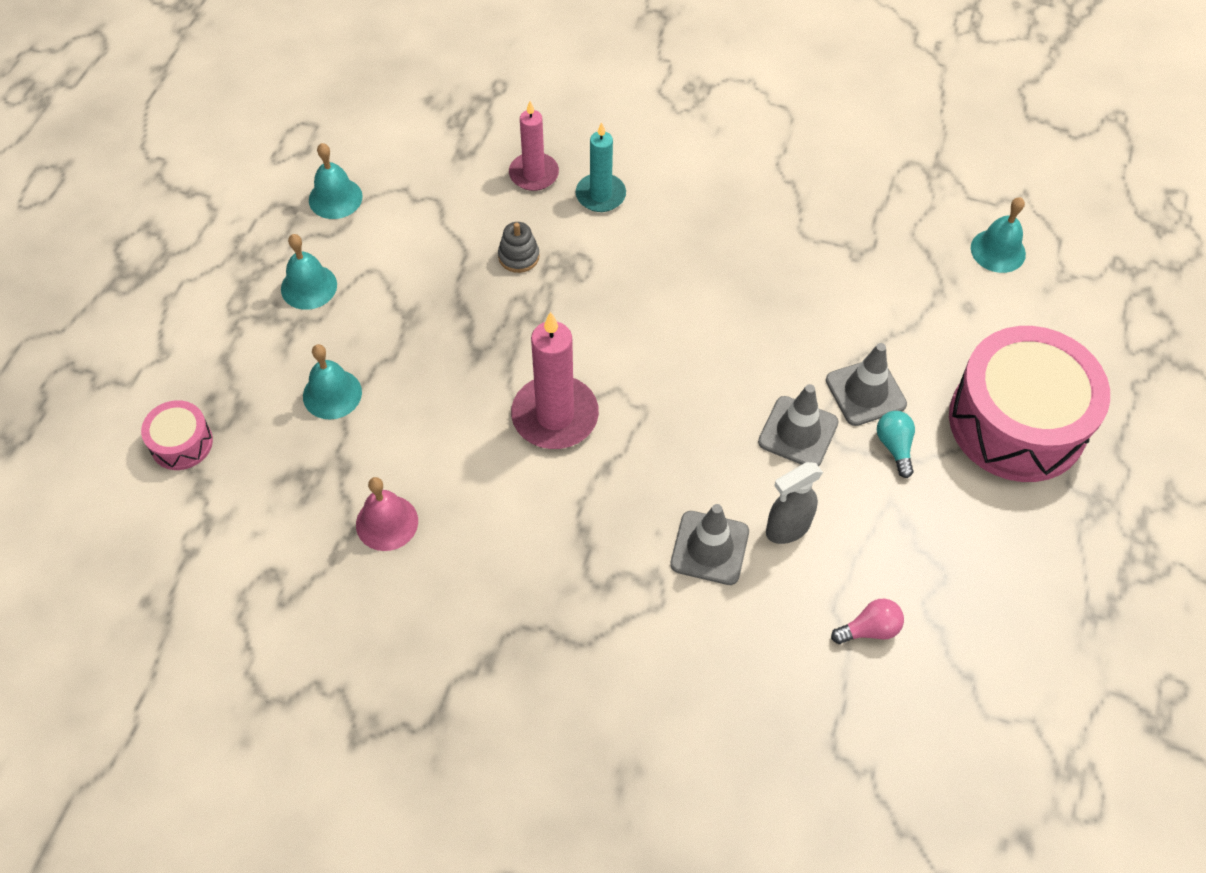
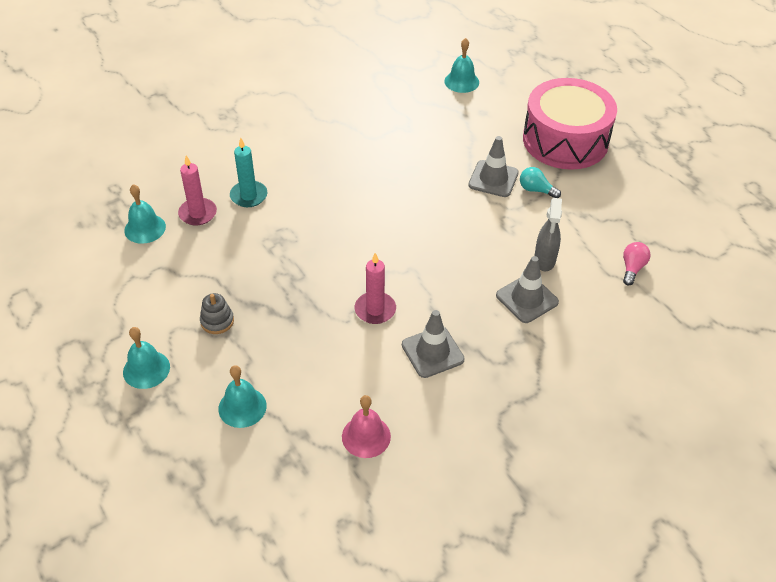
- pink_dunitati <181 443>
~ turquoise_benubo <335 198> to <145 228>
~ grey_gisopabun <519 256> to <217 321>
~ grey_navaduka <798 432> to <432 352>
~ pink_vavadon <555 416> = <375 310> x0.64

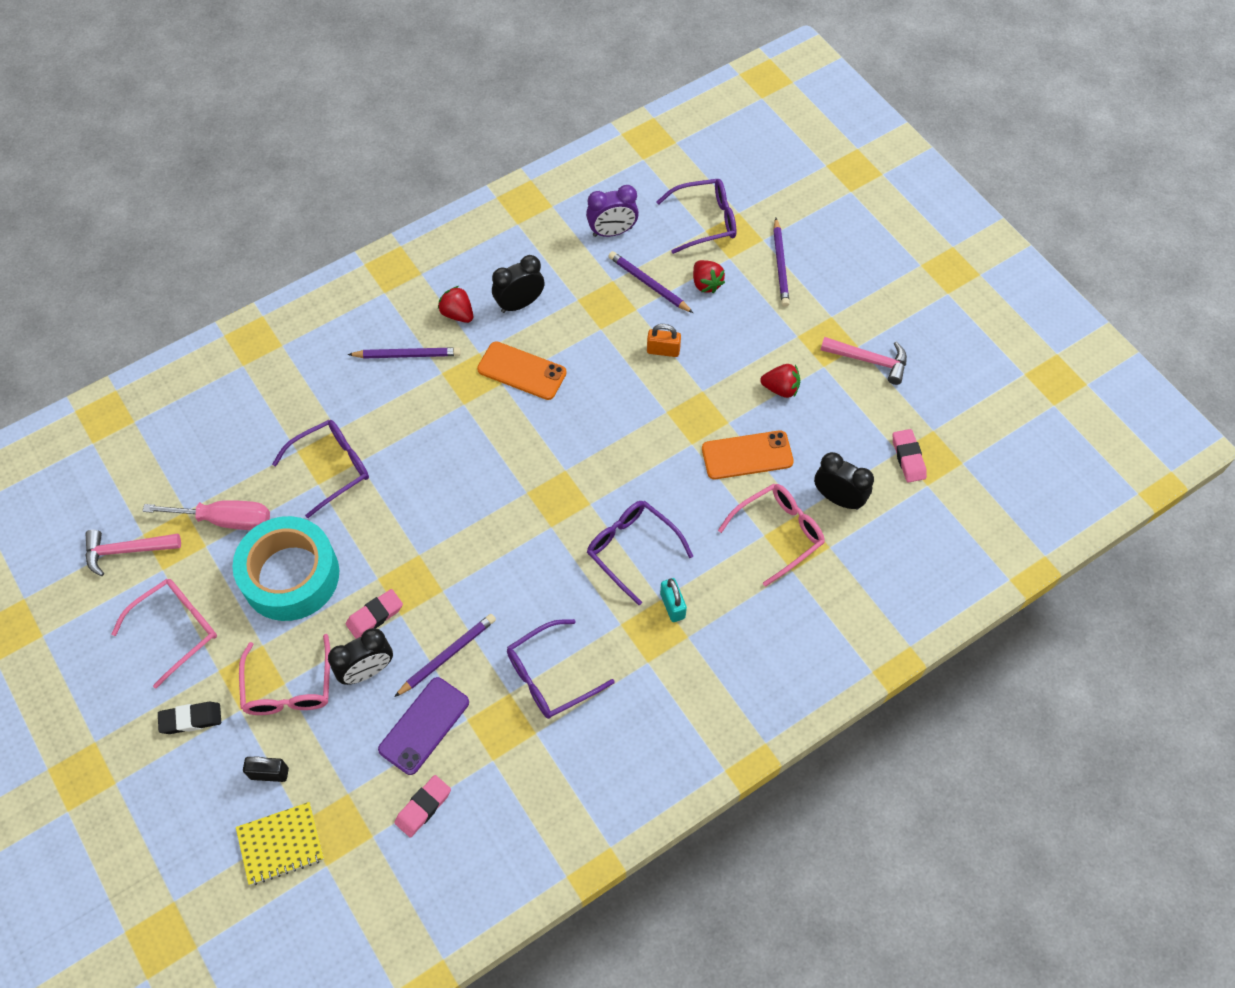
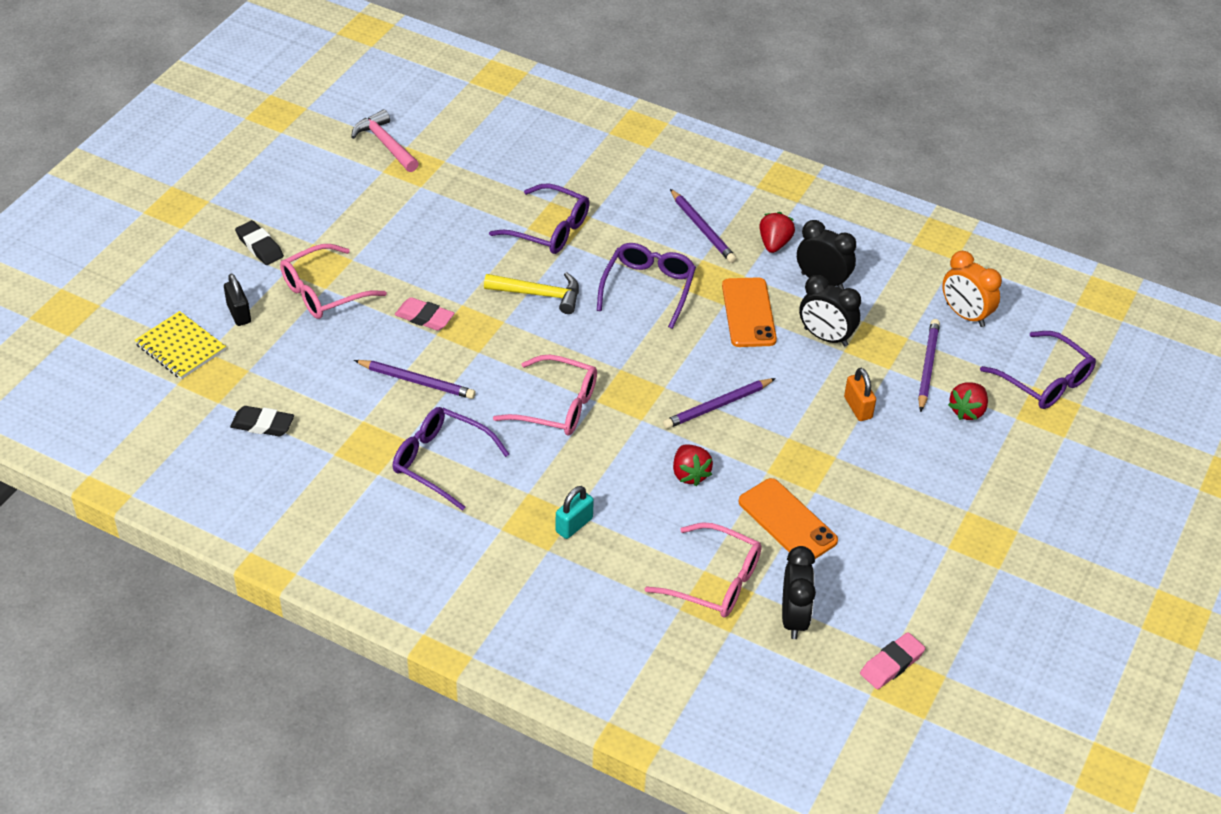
- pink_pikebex <225 520>
- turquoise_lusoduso <290 575>
- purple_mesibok <424 725>
- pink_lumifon <869 361>
+ yellow_lumifon <539 294>
~ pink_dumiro <176 630> to <556 406>
~ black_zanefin <367 671> to <825 337>
~ purple_dumiro <632 550> to <648 288>
~ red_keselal <781 388> to <690 474>
~ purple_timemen <780 265> to <717 406>
~ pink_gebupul <423 807> to black_gebupul <262 425>
~ purple_zanefin <612 232> to orange_zanefin <965 315>

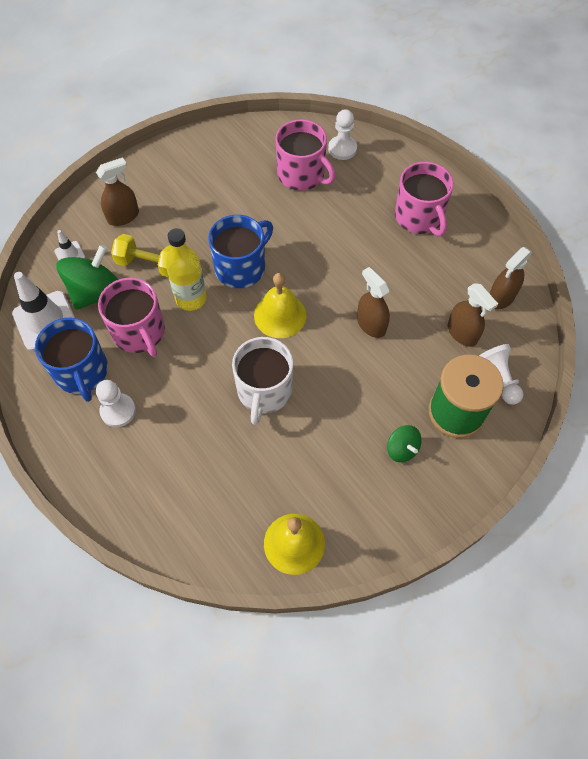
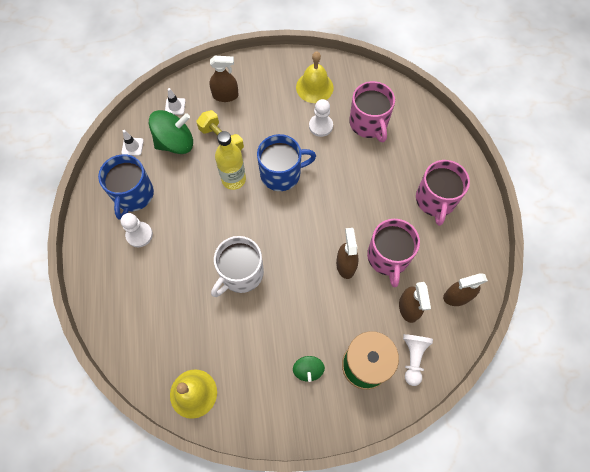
~ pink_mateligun <139 332> to <388 257>
~ yellow_benubo <280 315> to <314 87>
~ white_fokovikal <342 149> to <320 126>
~ white_navaduka <45 321> = <132 146> x0.49

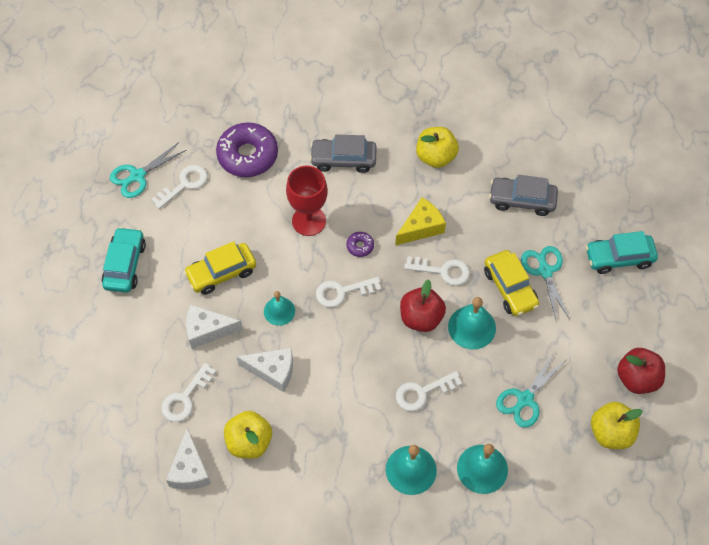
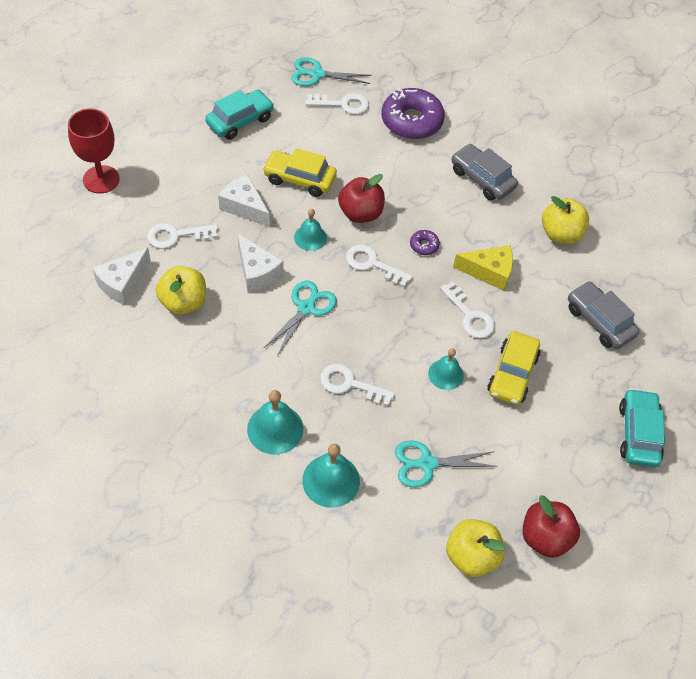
~ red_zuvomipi <309 221> to <101 179>
~ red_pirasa <421 318> to <360 213>
~ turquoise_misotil <545 270> to <306 307>
~ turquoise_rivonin <619 258> = <638 433> 60 degrees clockwise
~ turquoise_benubo <472 327> = <445 374> x0.66

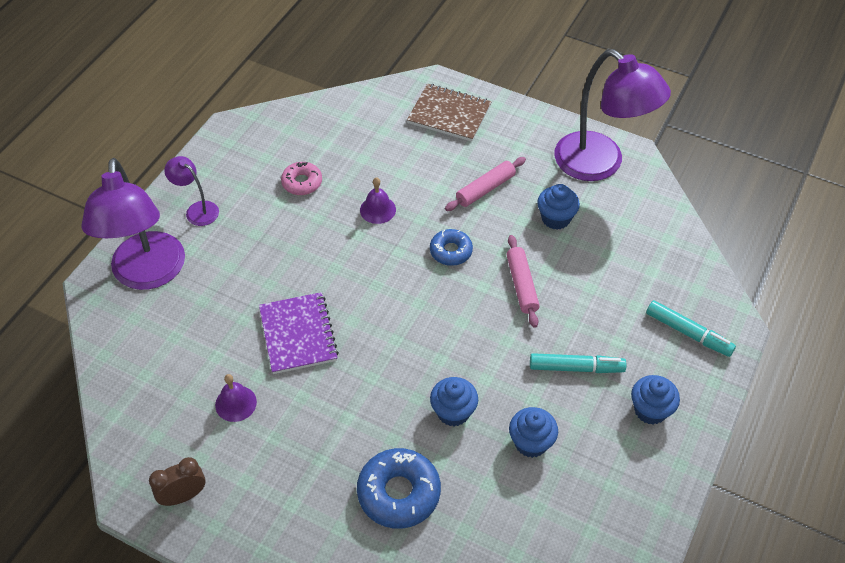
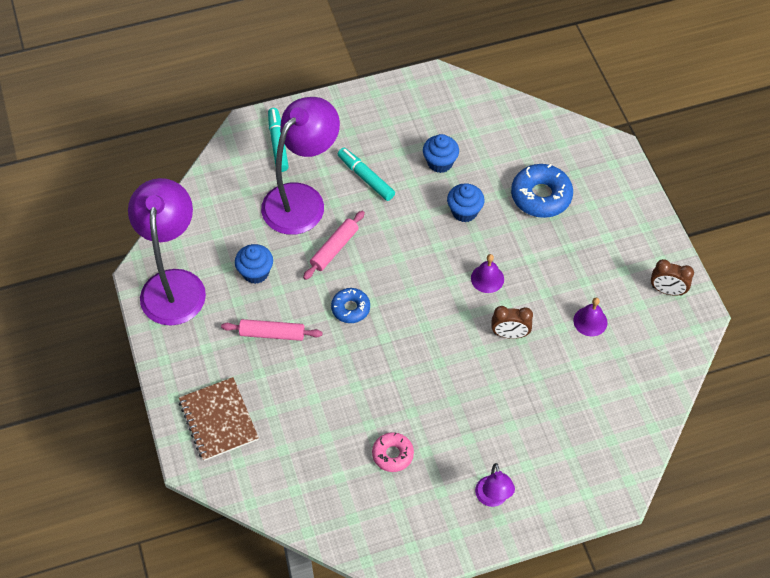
- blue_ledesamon <650 410>
~ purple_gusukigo <148 274> to <302 199>
~ purple_benubo <378 209> to <487 278>
~ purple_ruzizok <298 334> to brown_zanefin <510 334>

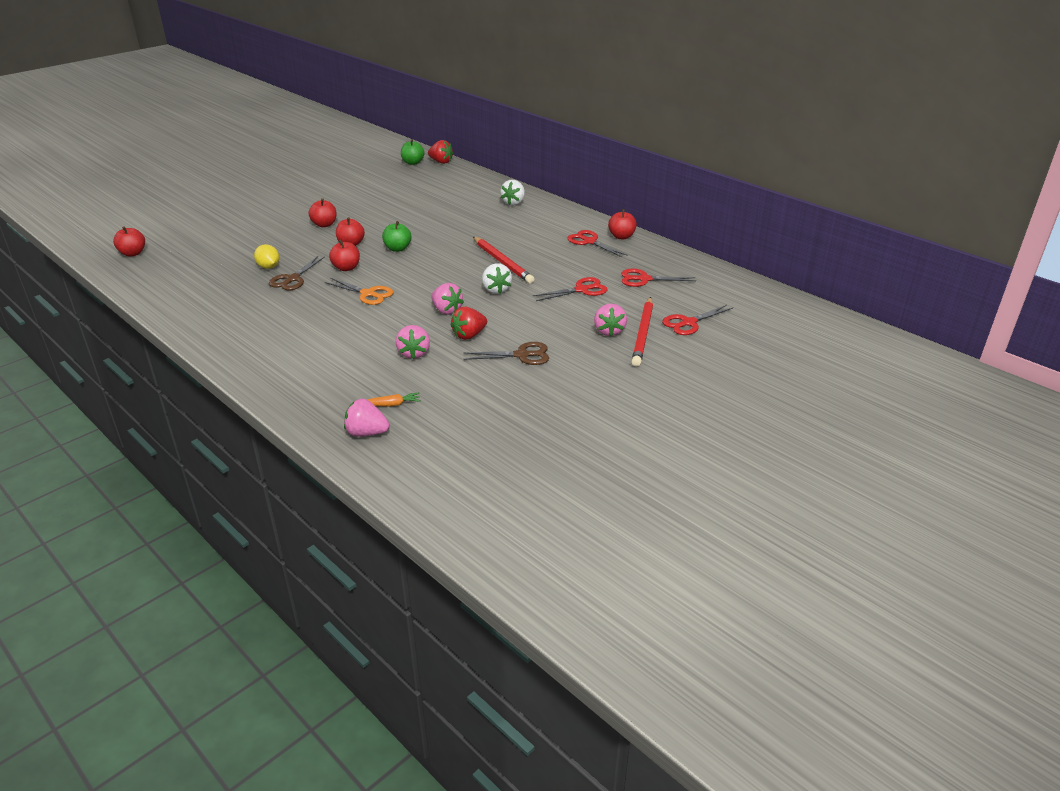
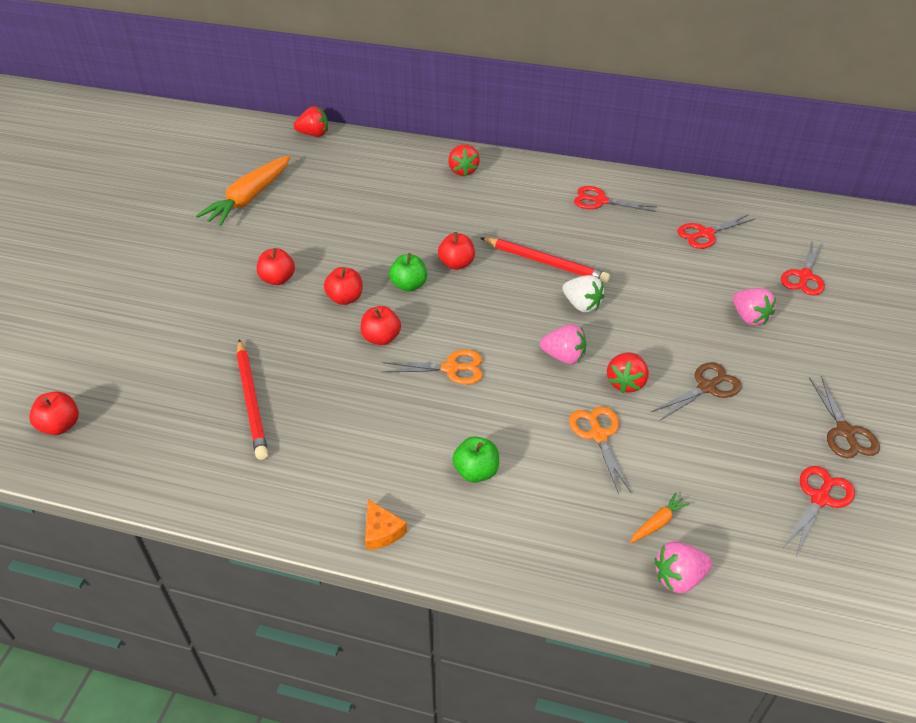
- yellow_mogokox <268 267>
+ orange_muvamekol <249 198>
+ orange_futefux <382 531>
~ brown_misotil <292 279> to <845 432>
~ green_pirasa <413 163> to <476 471>
~ red_misotil <582 290> to <820 498>
~ red_pirasa <621 236> to <456 264>
~ red_timemen <643 333> to <251 401>
~ pink_keselal <414 353> to orange_misotil <598 435>
~ white_keselal <513 203> to red_keselal <463 171>

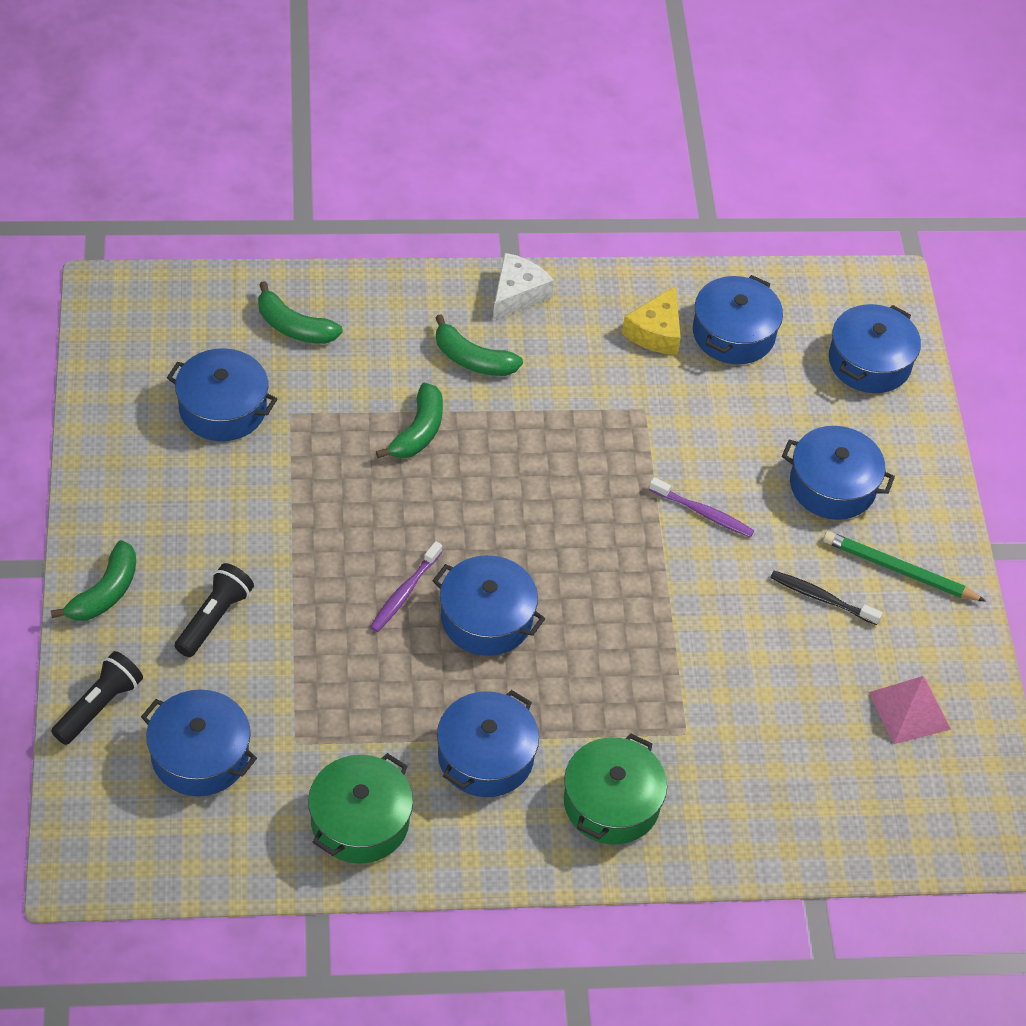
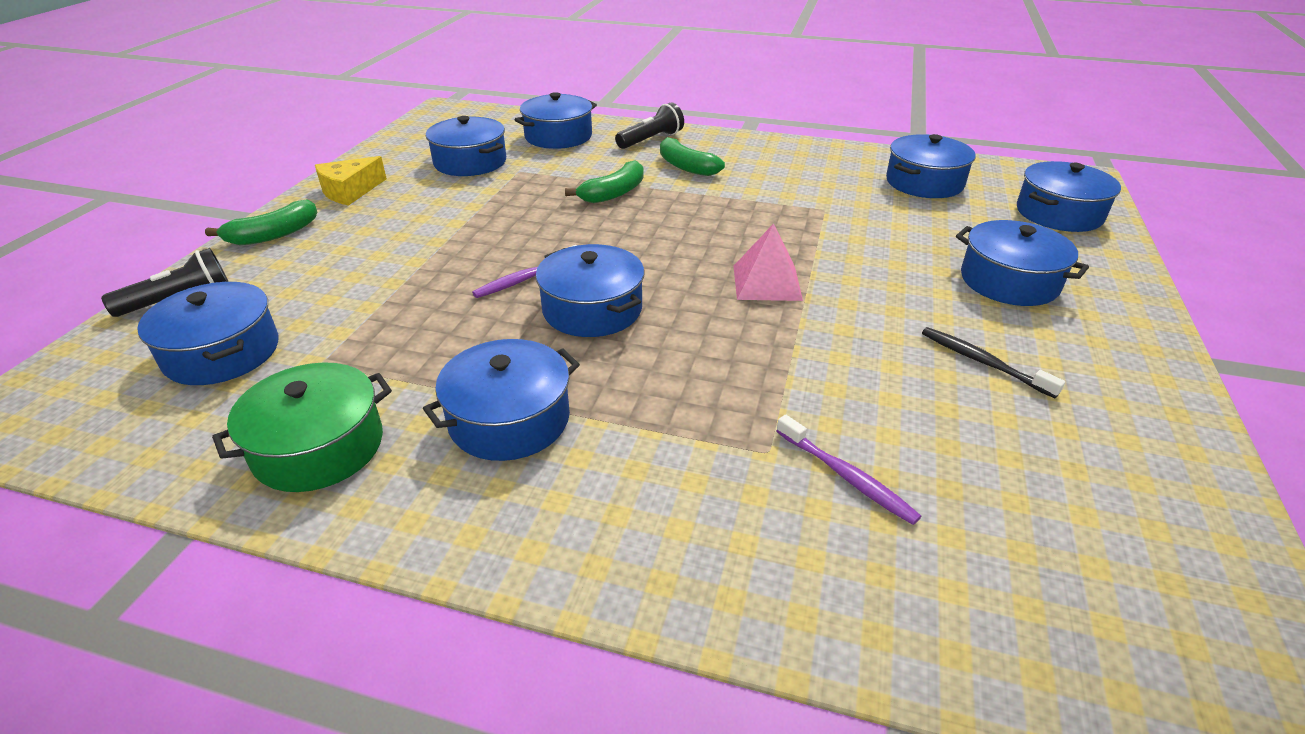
- white_futefux <517 294>
- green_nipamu <611 803>
- green_timemen <899 570>
~ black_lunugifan <214 618> to <651 140>
~ yellow_futefux <656 332> to <350 191>
~ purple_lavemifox <703 513> to <846 476>
~ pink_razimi <909 710> to <766 282>
~ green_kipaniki <294 327> to blue_nipamu <558 136>

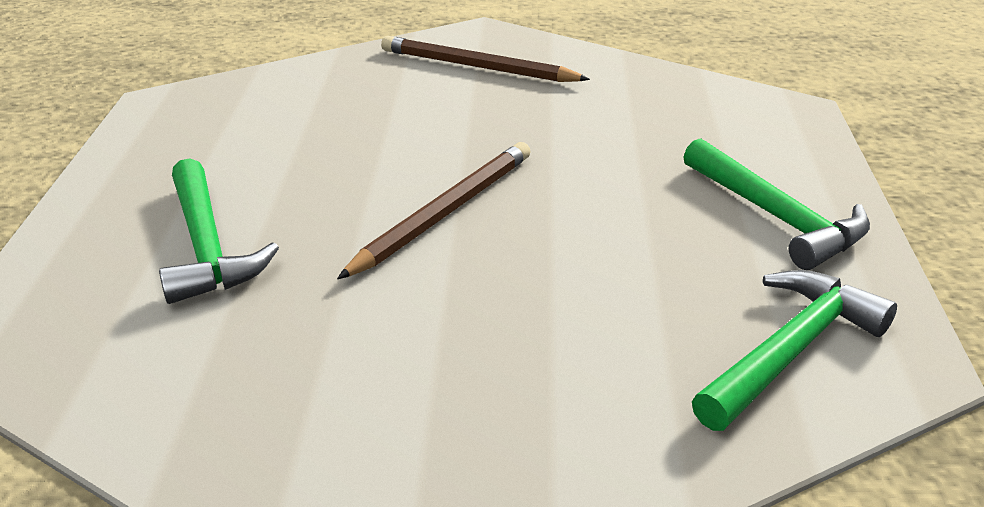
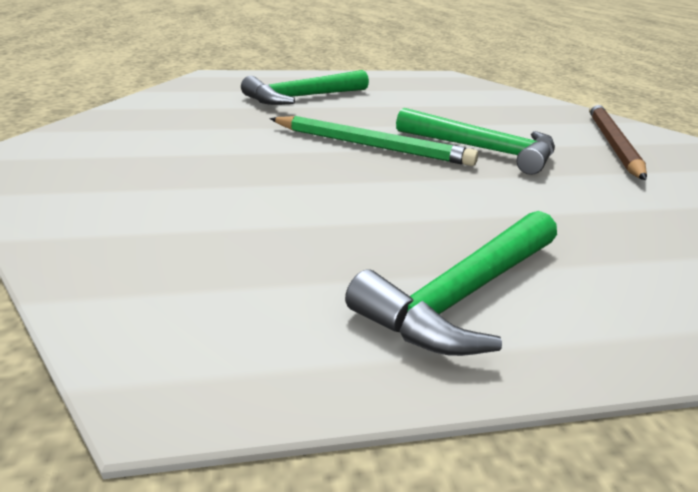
~ green_lumifon <790 350> to <482 150>
~ brown_timemen <444 213> to green_timemen <370 145>

